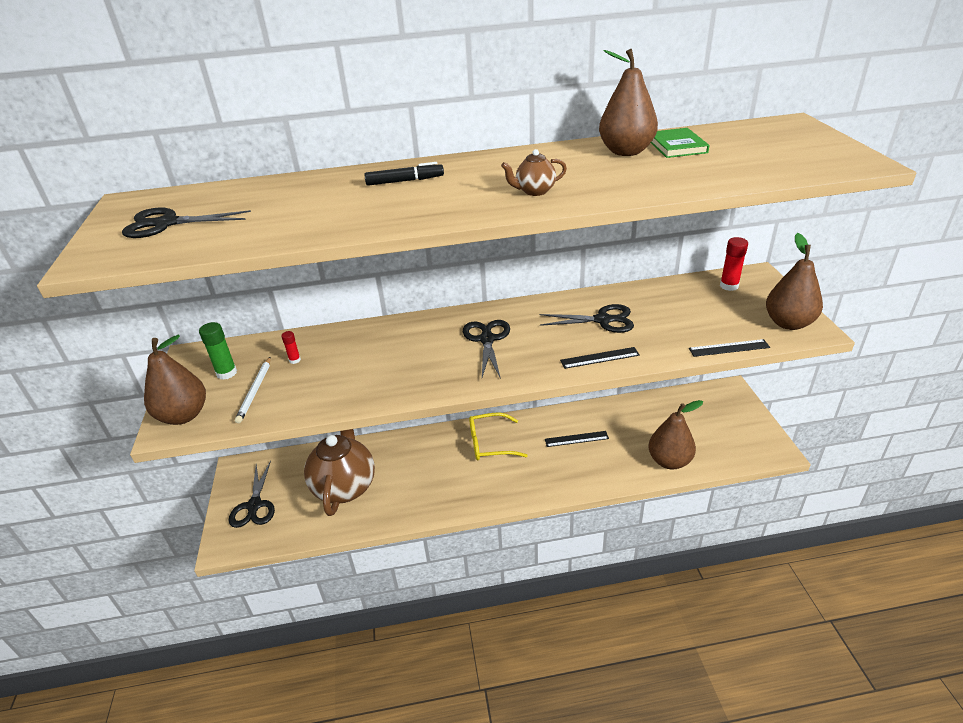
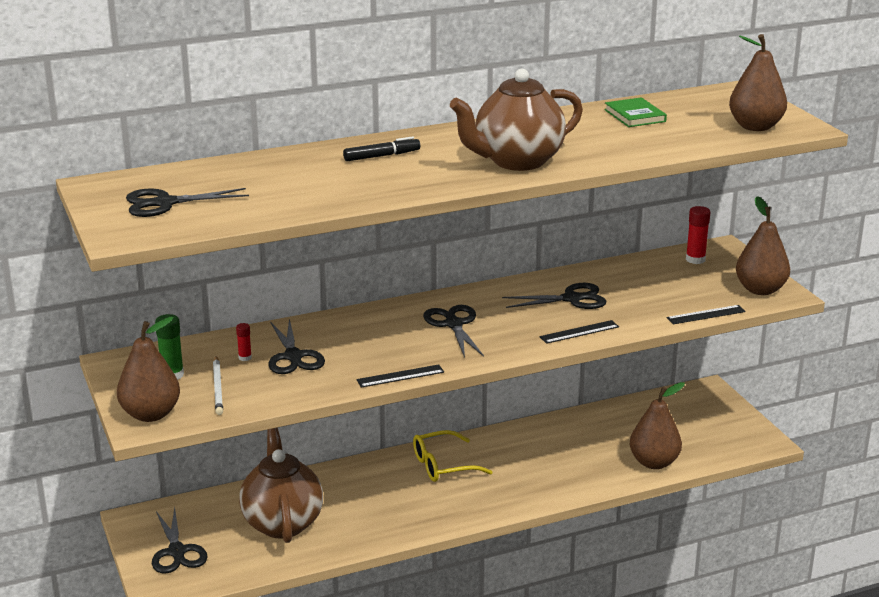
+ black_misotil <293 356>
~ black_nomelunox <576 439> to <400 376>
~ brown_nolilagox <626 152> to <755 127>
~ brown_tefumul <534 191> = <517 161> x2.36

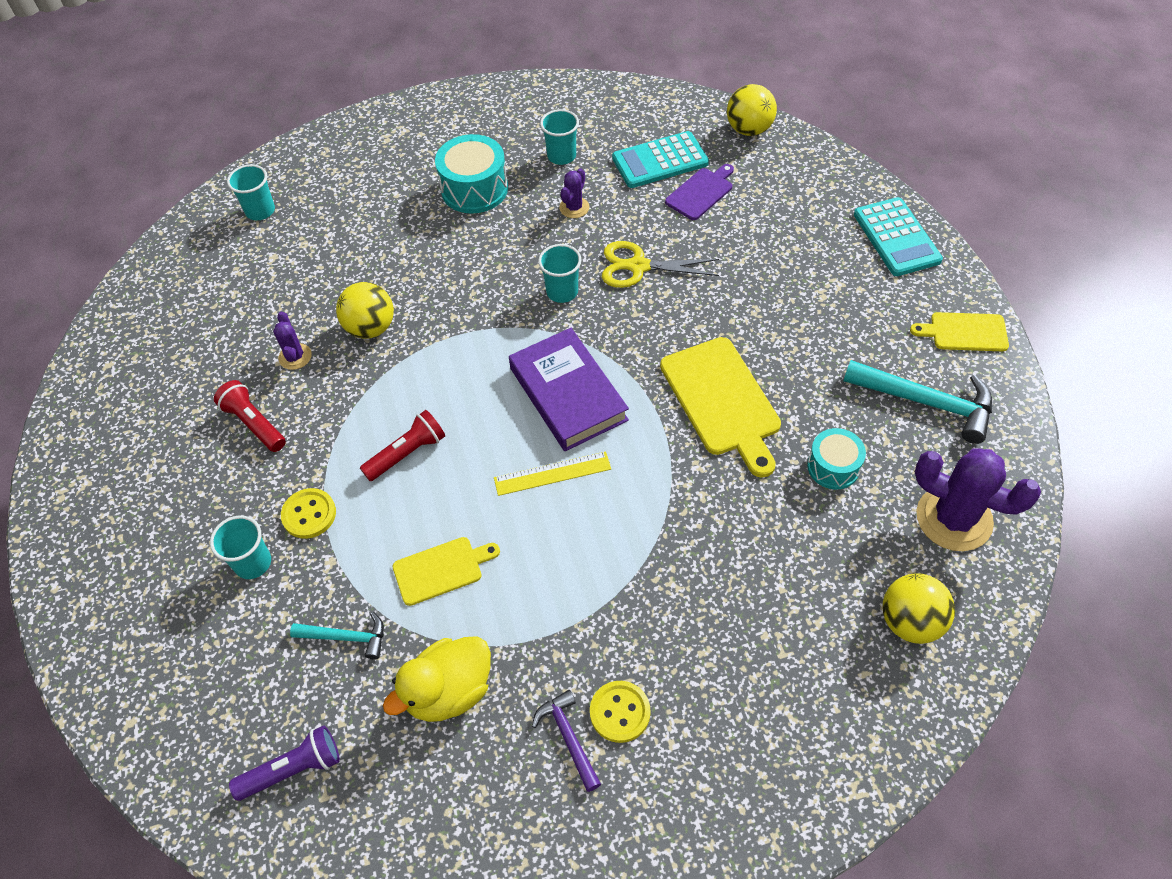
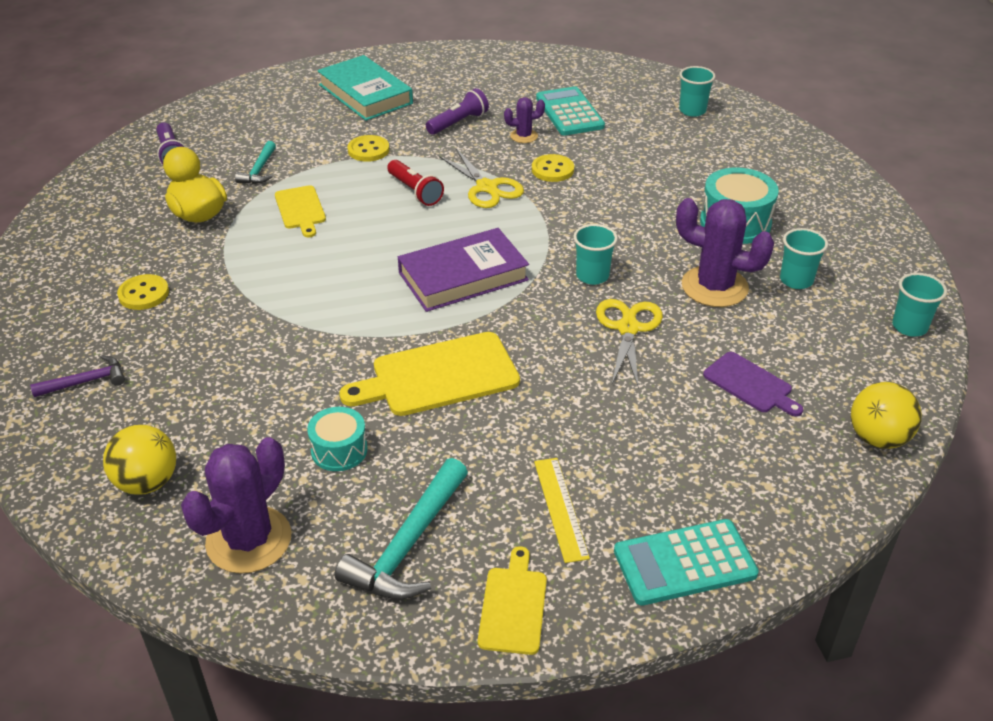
+ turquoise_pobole <365 94>
+ yellow_misotil <486 187>
~ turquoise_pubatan <253 563> to <909 327>
~ yellow_nomelunox <552 473> to <561 508>
~ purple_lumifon <568 737> to <86 381>
~ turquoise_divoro <660 161> to <569 112>
~ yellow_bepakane <371 328> to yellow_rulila <552 170>
~ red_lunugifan <254 424> to purple_lunugifan <458 123>
~ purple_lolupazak <574 207> = <714 287> x1.99

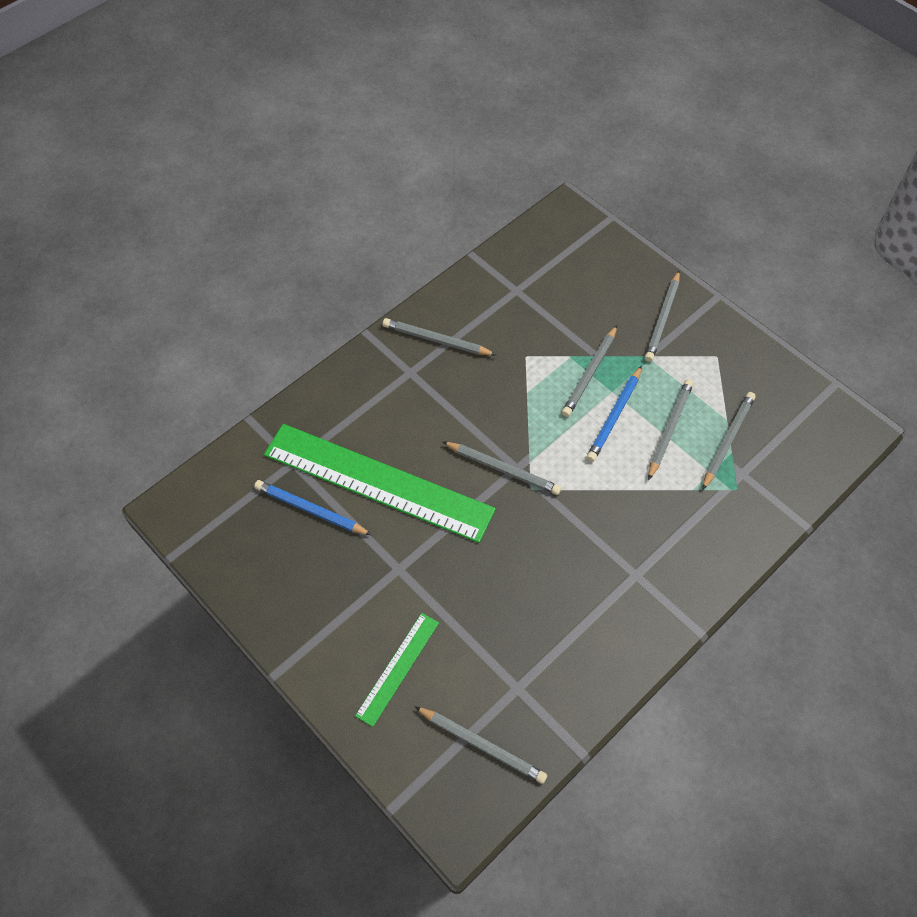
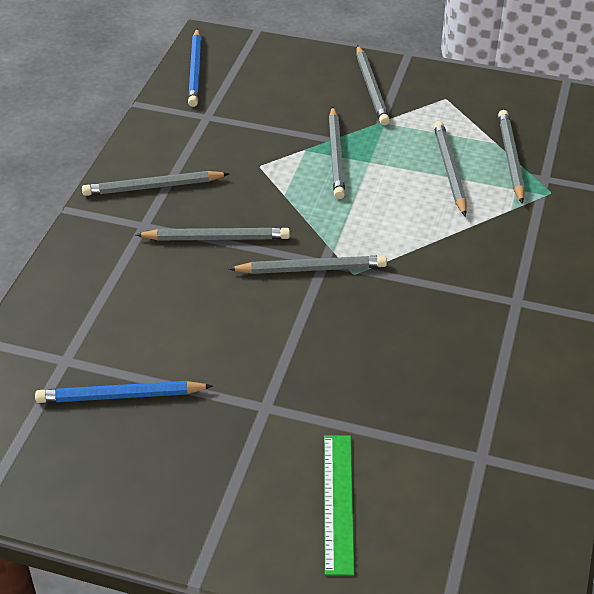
- green_nomelunox <378 482>
~ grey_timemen <482 745> to <217 238>
~ blue_timemen <614 416> to <195 70>

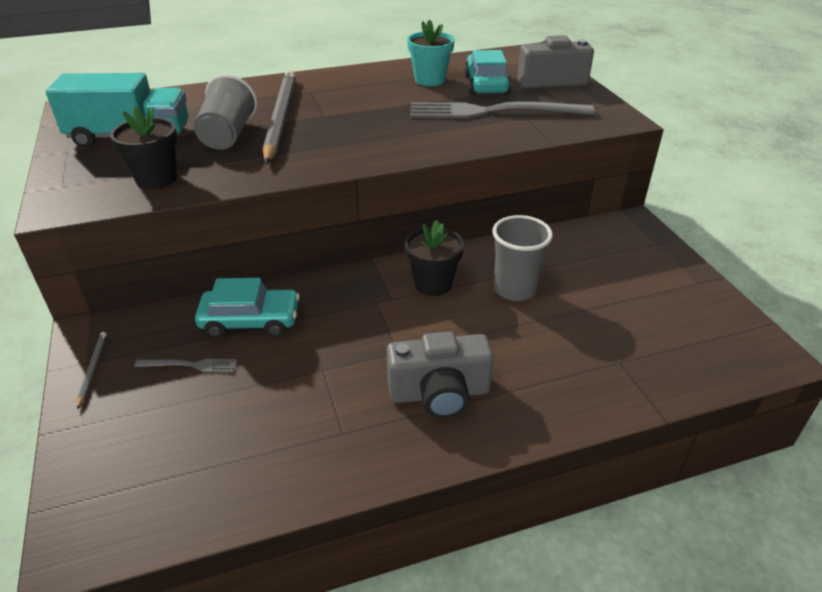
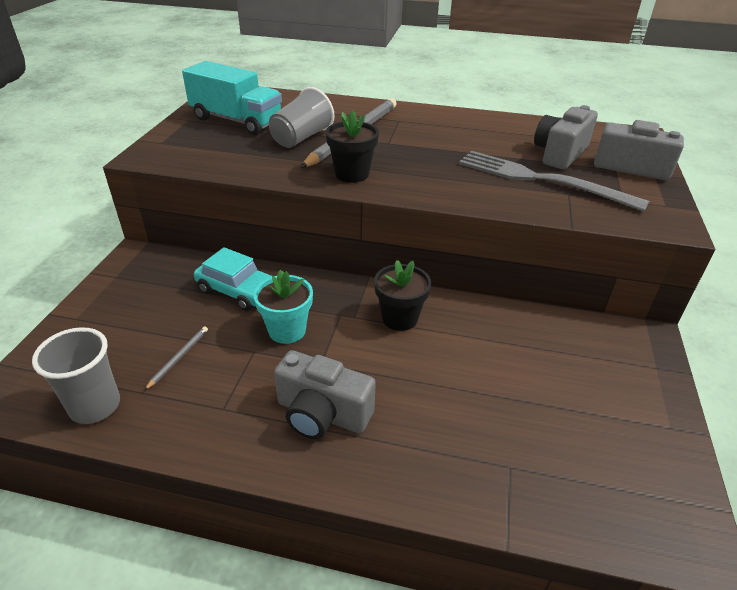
- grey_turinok <190 365>
~ grey_timemen <93 369> to <179 358>
~ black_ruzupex <156 179> to <352 174>
~ turquoise_ruzupex <430 80> to <287 330>
~ grey_pubatan <514 289> to <95 406>
~ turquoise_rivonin <486 85> to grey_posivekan <560 153>

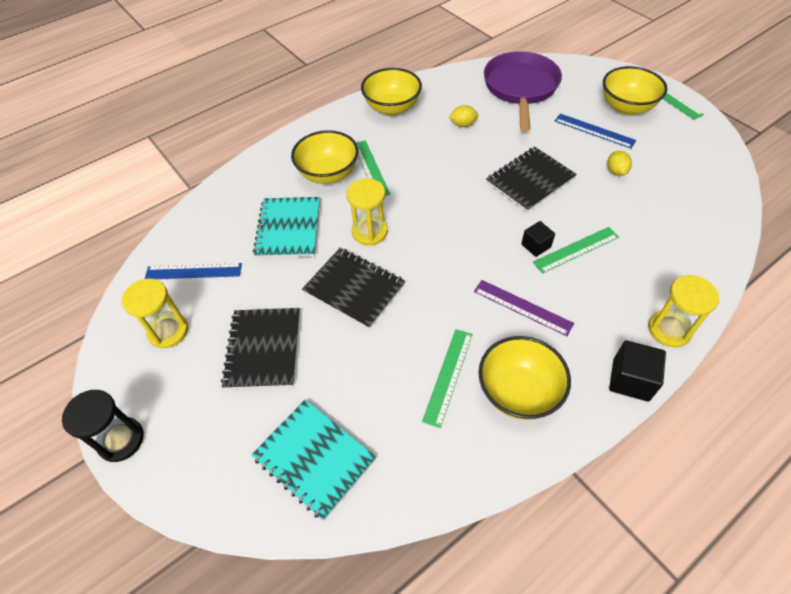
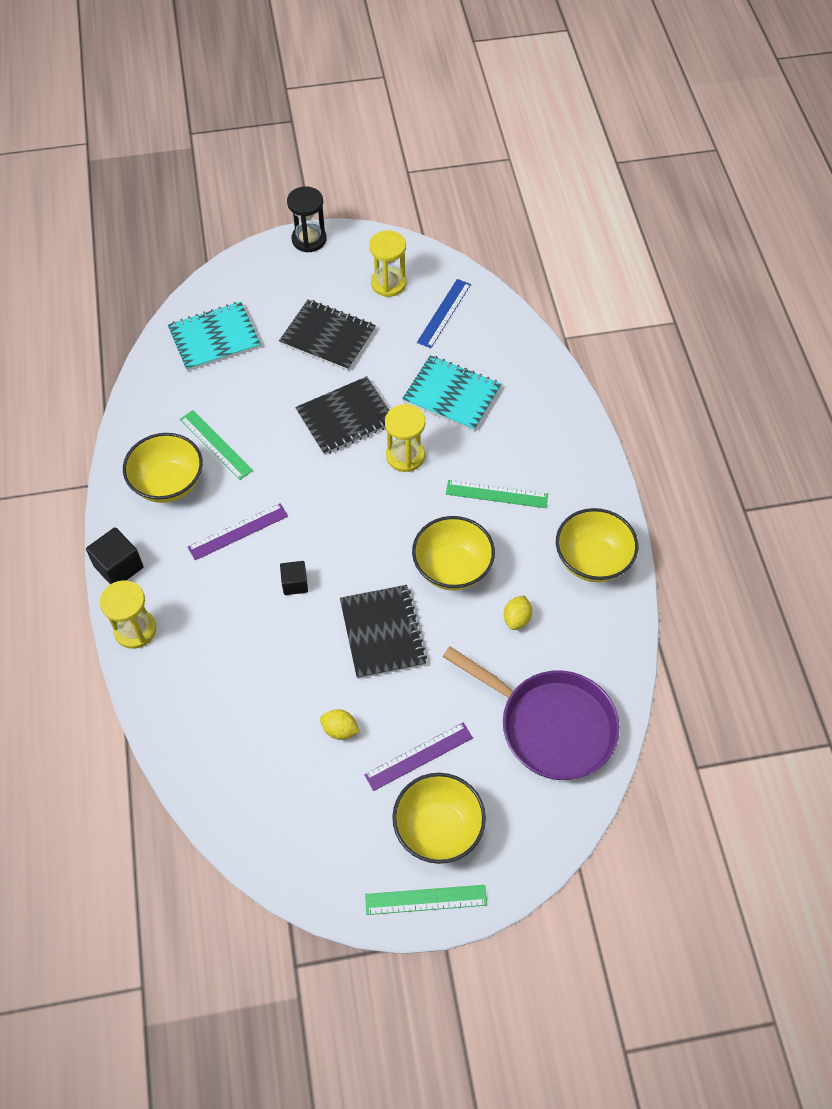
- green_nomelunox <576 249>
~ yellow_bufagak <328 174> to <452 568>
~ blue_nomelunox <594 130> to purple_nomelunox <419 756>

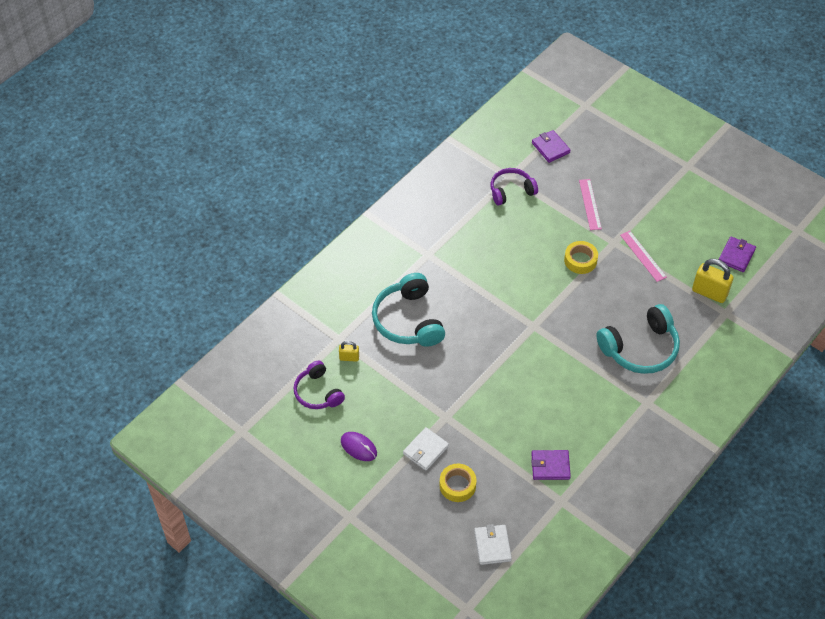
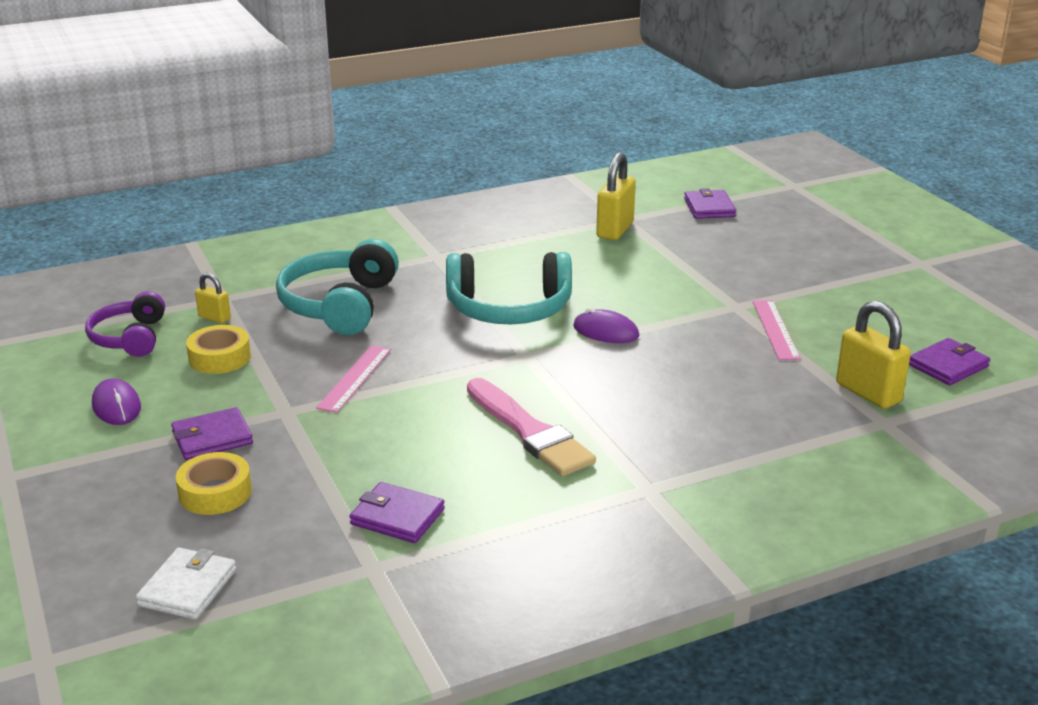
+ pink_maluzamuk <530 432>
+ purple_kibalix <605 331>
~ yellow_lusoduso <580 260> to <219 358>
~ pink_nomelunox <590 204> to <355 378>
~ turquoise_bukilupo <640 348> to <509 309>
~ purple_bukilupo <511 191> to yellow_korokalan <615 230>
~ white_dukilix <425 450> to purple_dukilix <212 438>

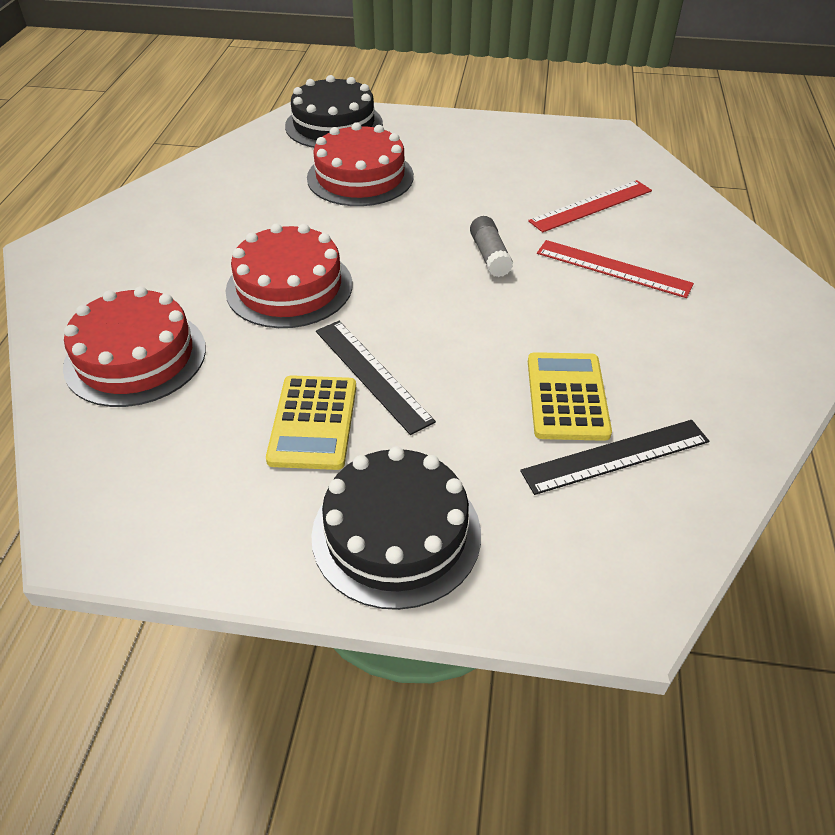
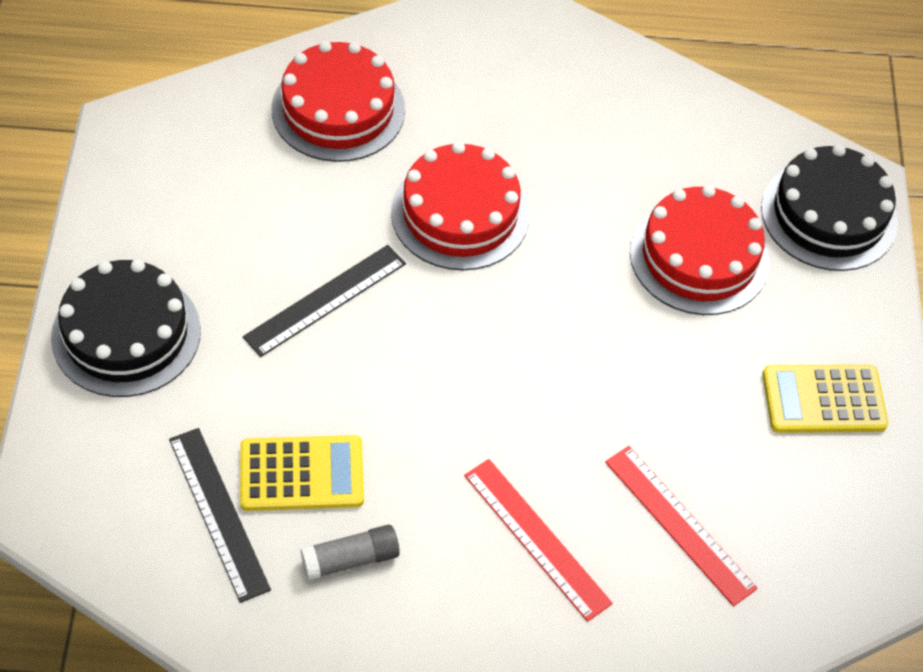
~ yellow_divoro <313 422> to <823 400>
~ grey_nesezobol <490 256> to <350 559>
~ red_nomelunox <613 269> = <536 538> 60 degrees counterclockwise

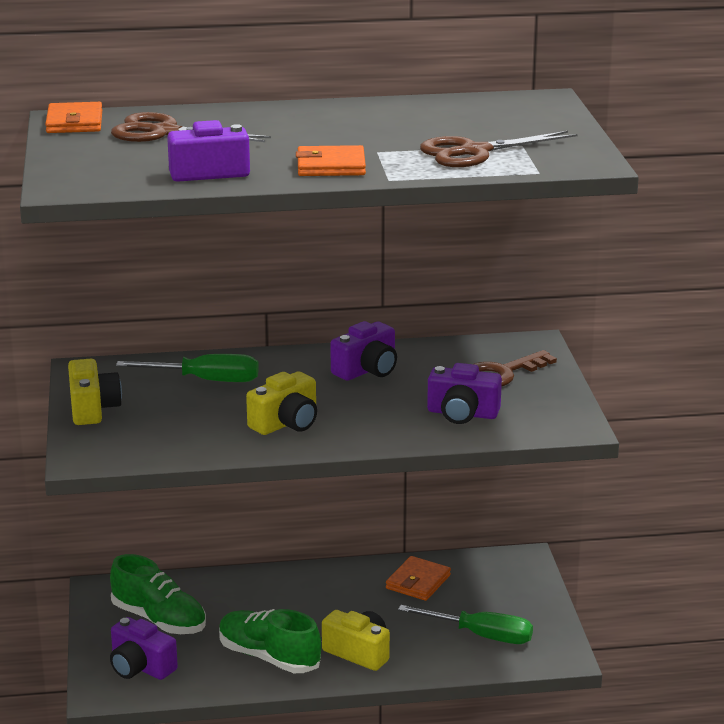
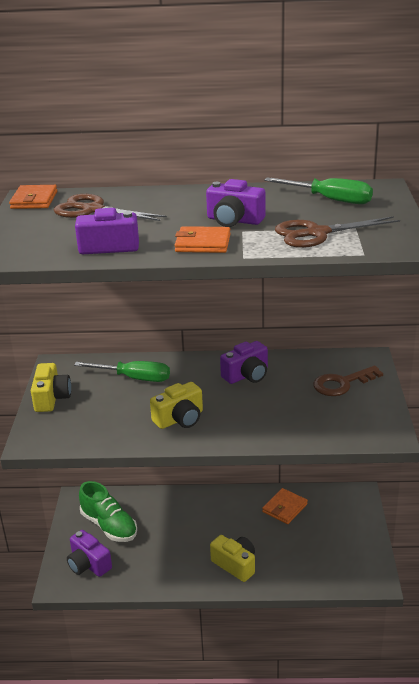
- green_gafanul <269 657>
~ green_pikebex <481 635> to <330 200>
~ purple_posivekan <462 414> to <234 220>

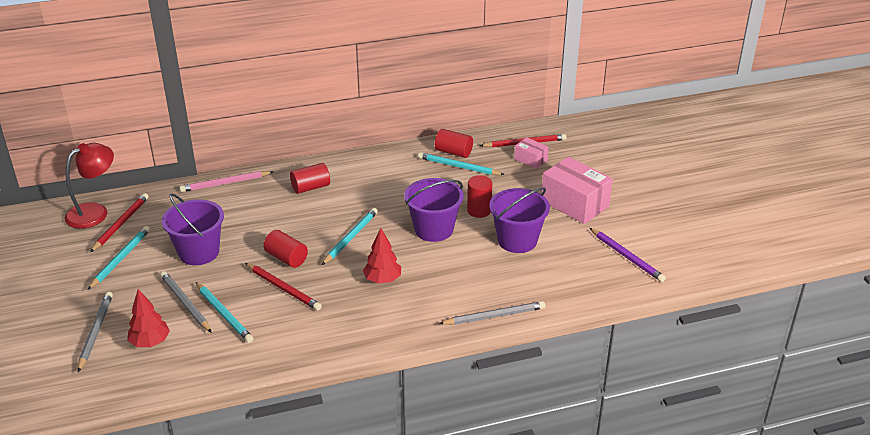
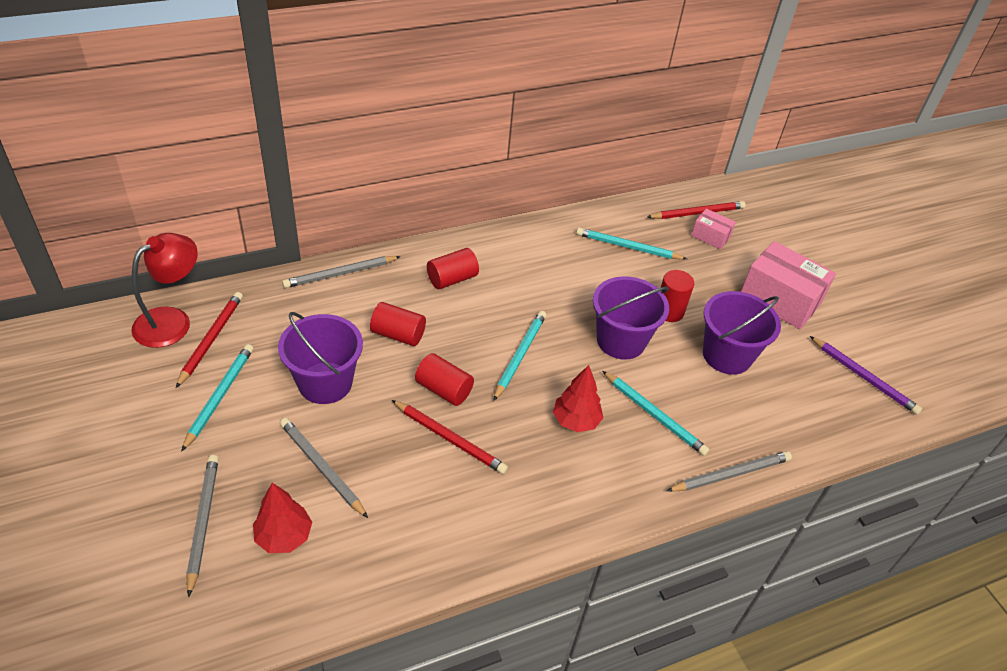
~ turquoise_timemen <223 314> to <654 415>
~ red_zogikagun <453 152> to <398 334>
~ pink_timemen <225 183> to grey_timemen <340 274>

